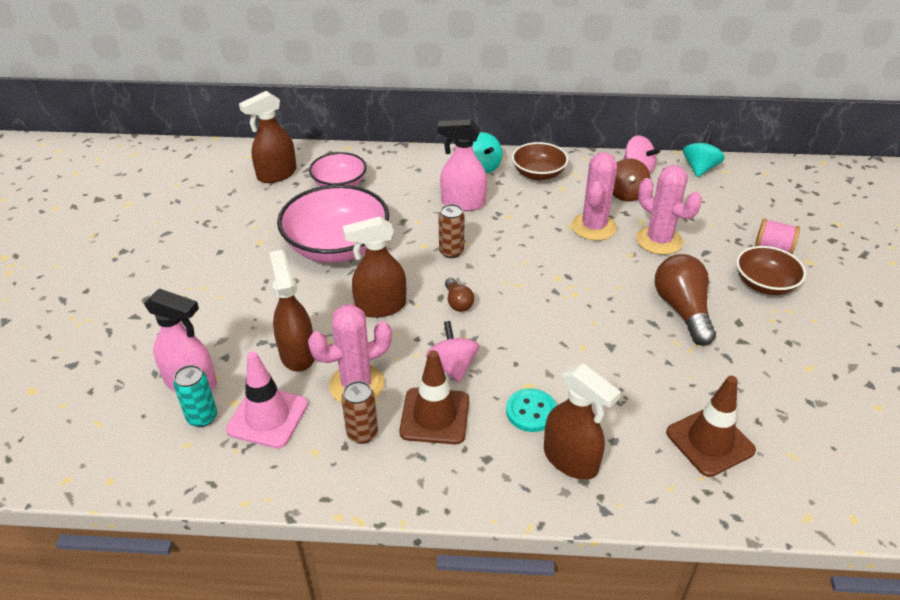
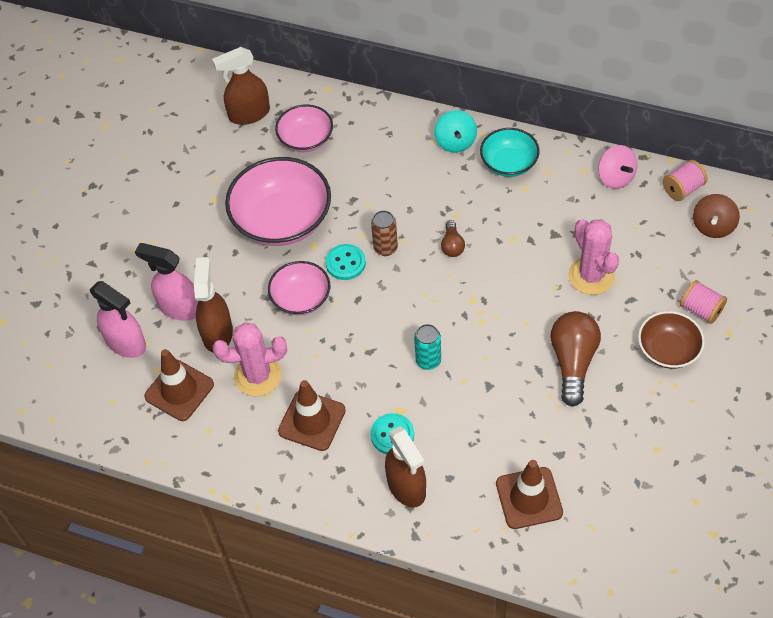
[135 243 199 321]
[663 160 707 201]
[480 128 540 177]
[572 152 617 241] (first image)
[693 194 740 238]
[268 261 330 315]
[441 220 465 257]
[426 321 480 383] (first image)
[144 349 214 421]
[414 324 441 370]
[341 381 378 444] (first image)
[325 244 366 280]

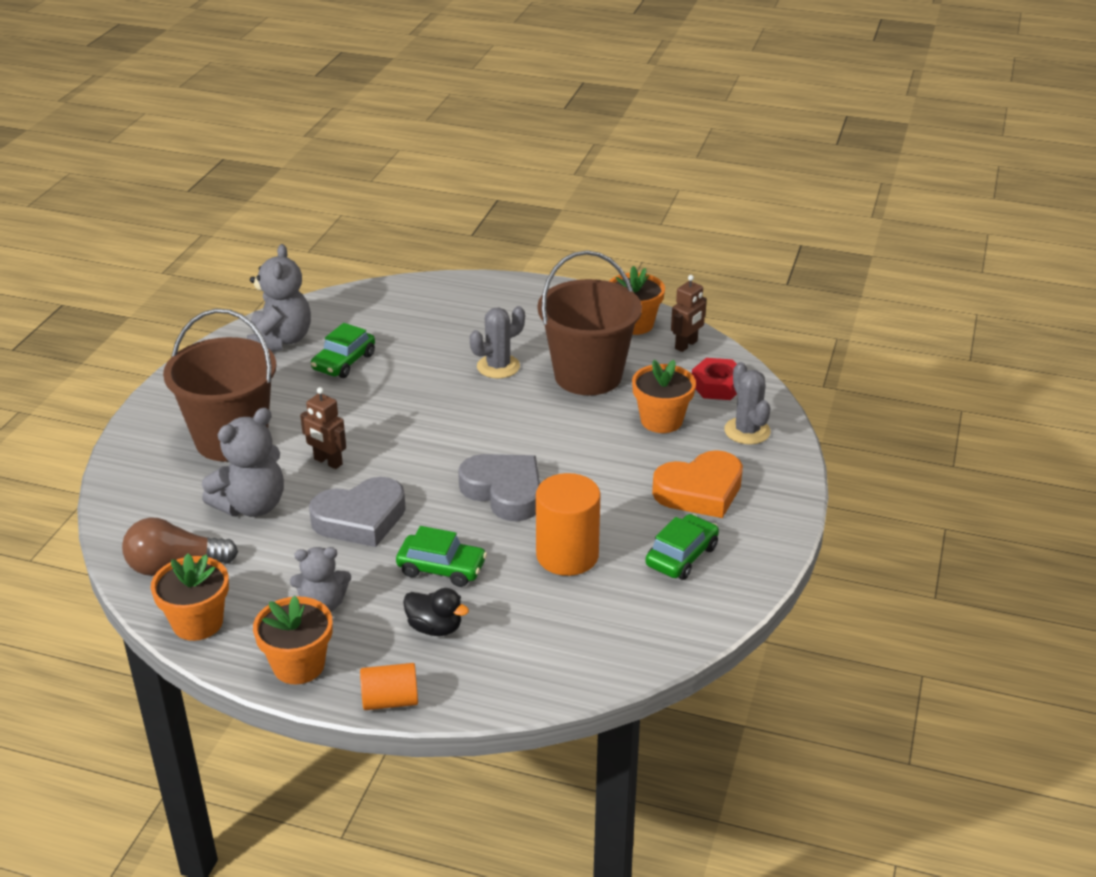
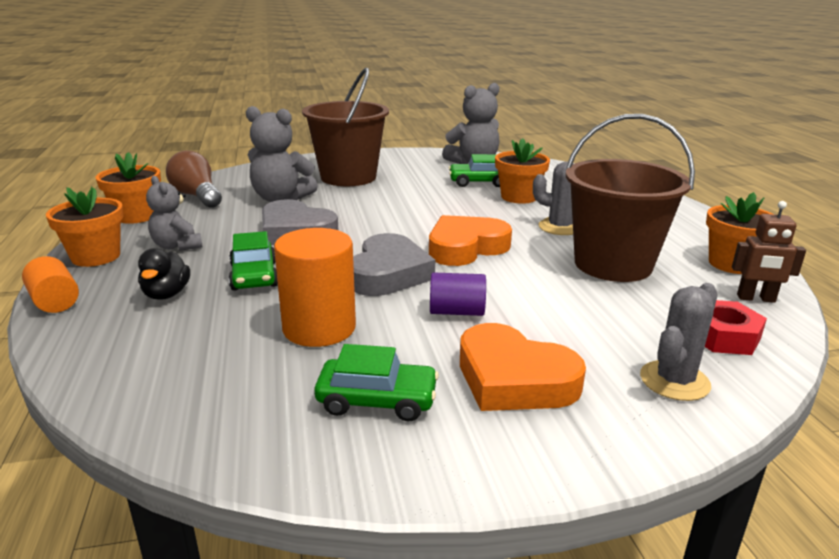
[495 138 550 204]
[300 387 346 469] (first image)
[429 215 512 266]
[430 272 486 316]

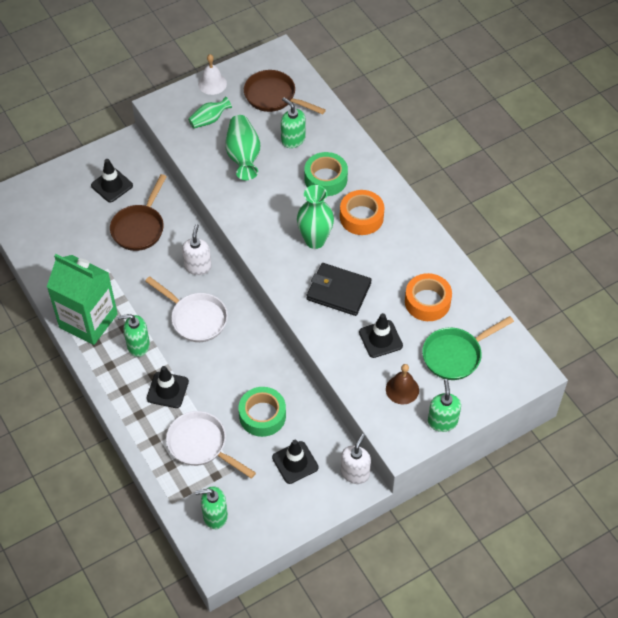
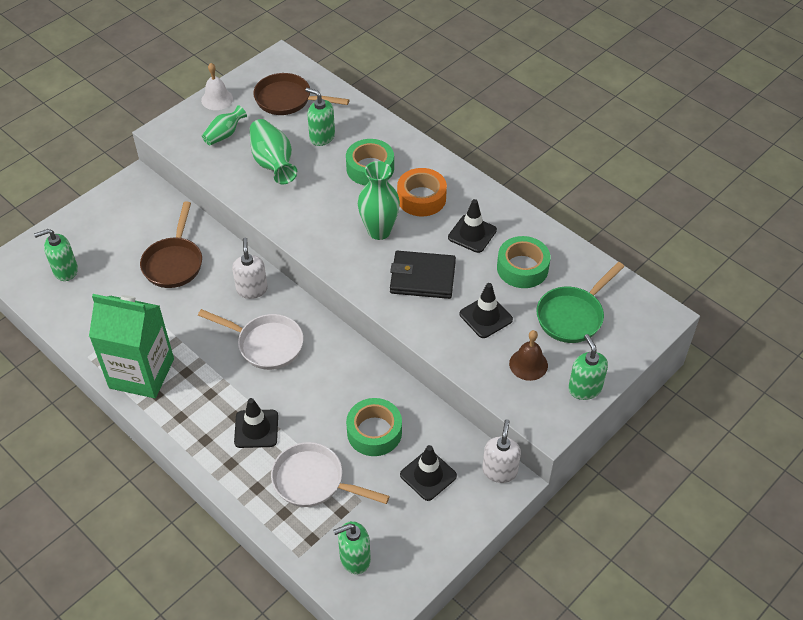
[448 199 497 253]
[497 236 550 288]
[34 229 78 281]

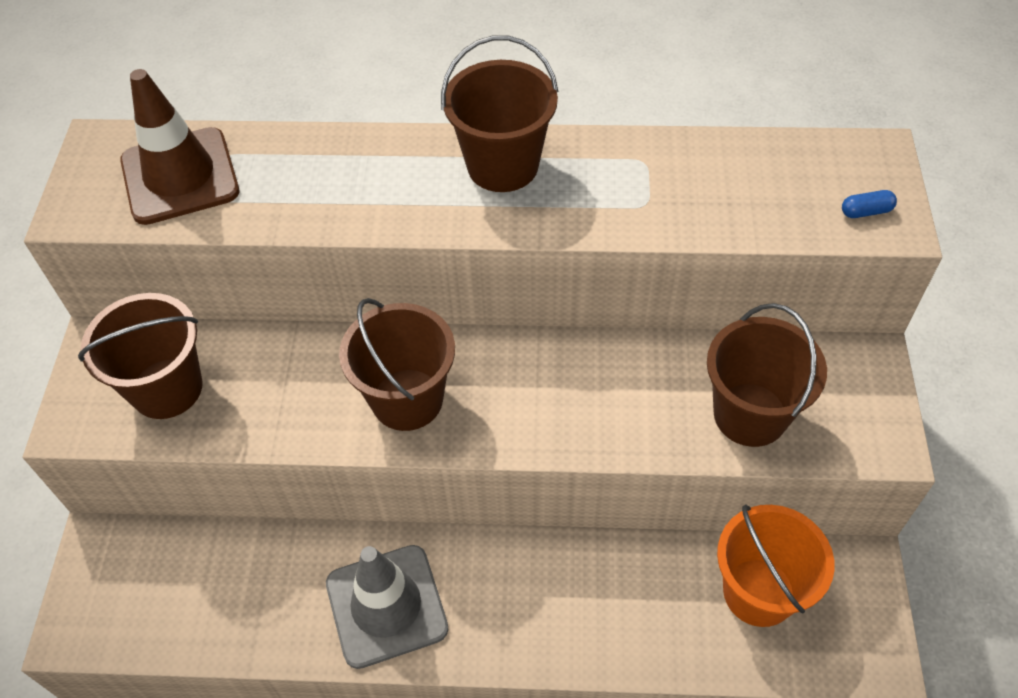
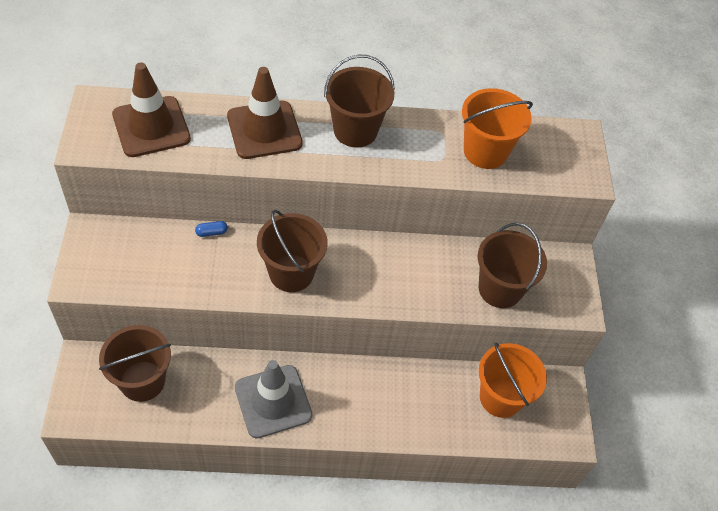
[195 221 228 237]
[99 325 171 402]
[227 67 303 159]
[462 88 533 169]

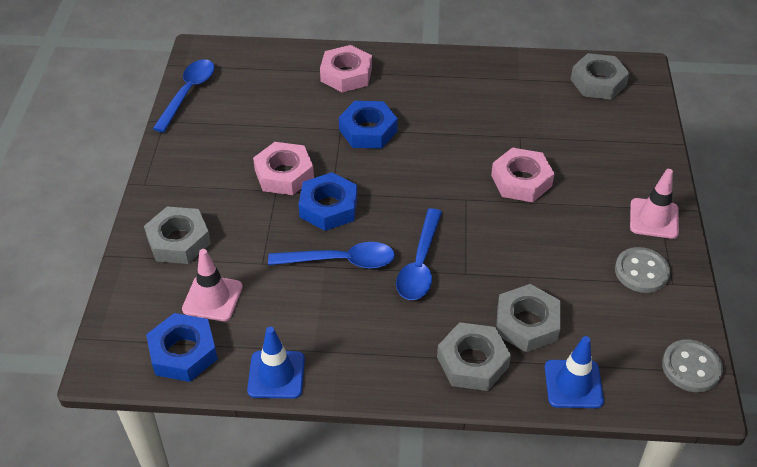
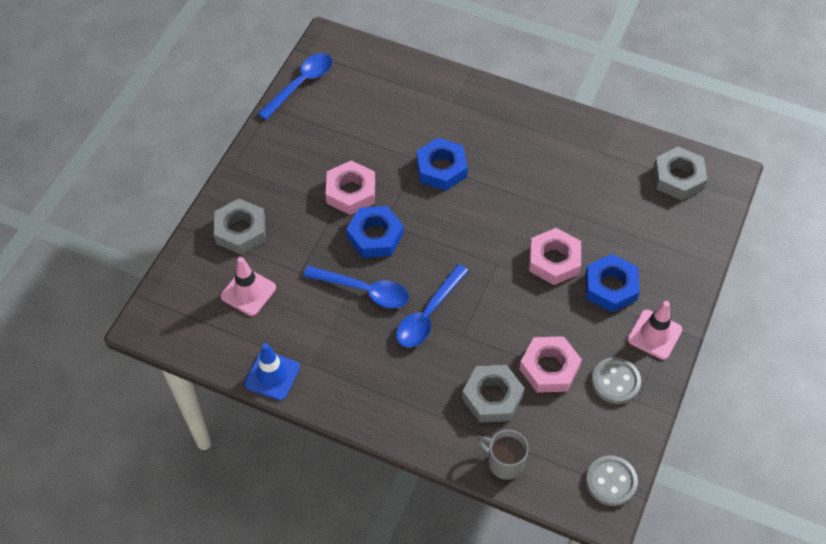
[519 336 582 393]
[585 254 640 312]
[437 322 511 391] (first image)
[478 430 529 480]

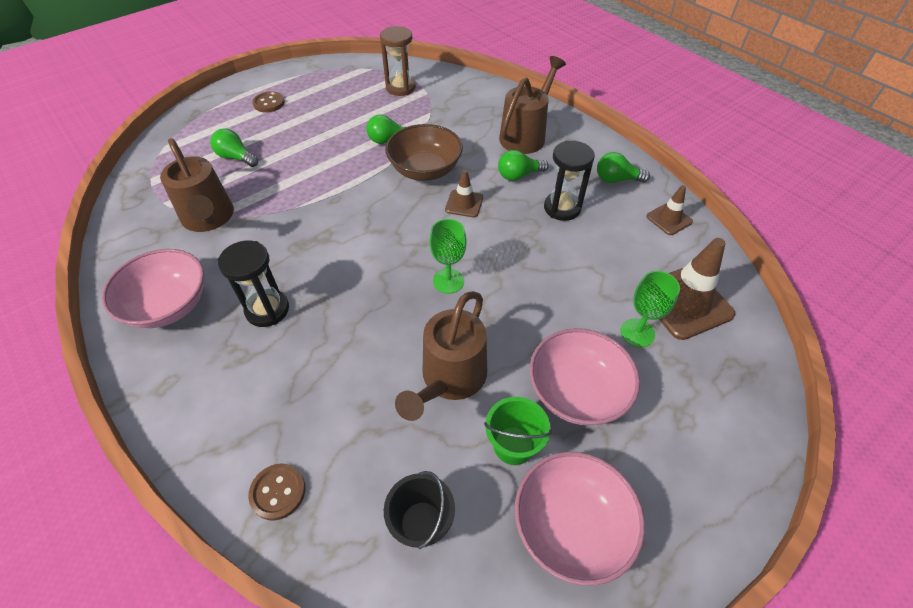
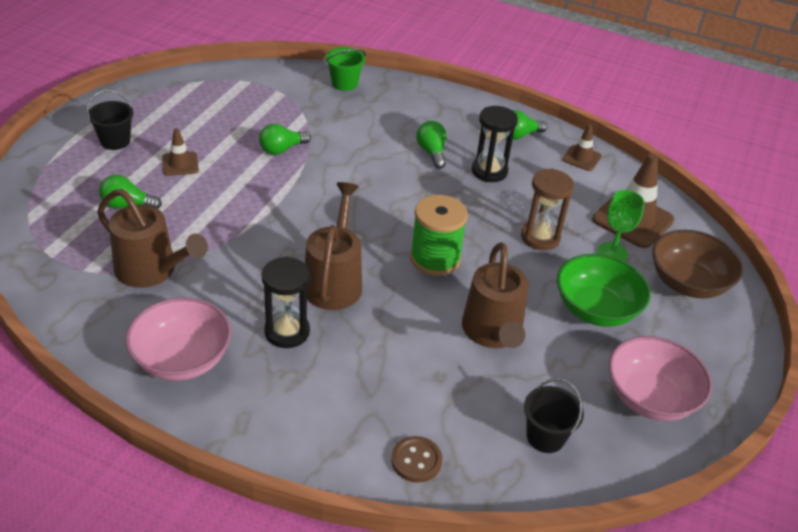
[521 168 574 250]
[305 182 362 310]
[87 90 134 150]
[652 230 743 299]
[416 121 446 169]
[162 128 199 176]
[410 195 468 276]
[557 254 650 327]
[326 47 366 91]

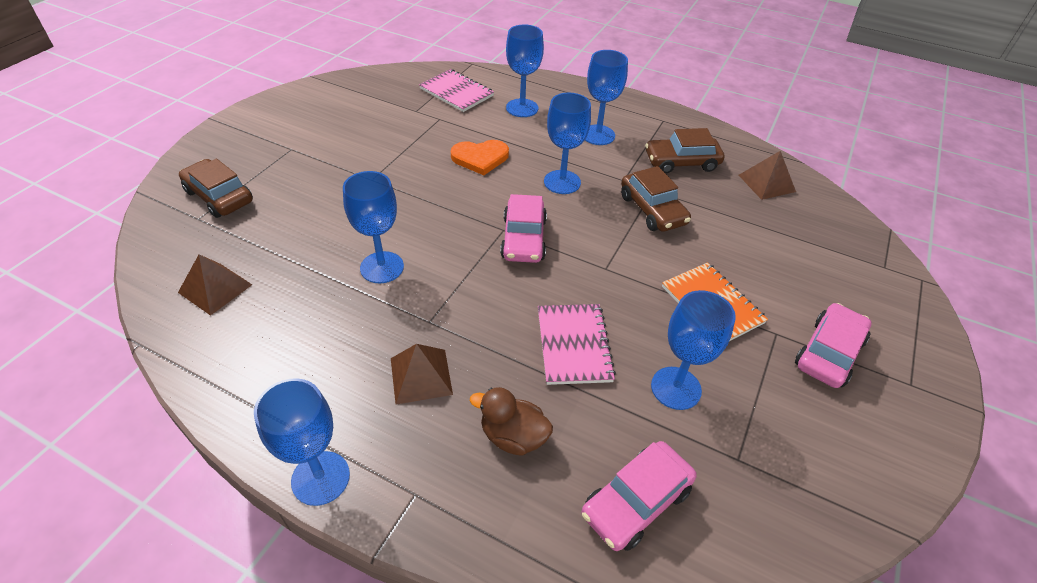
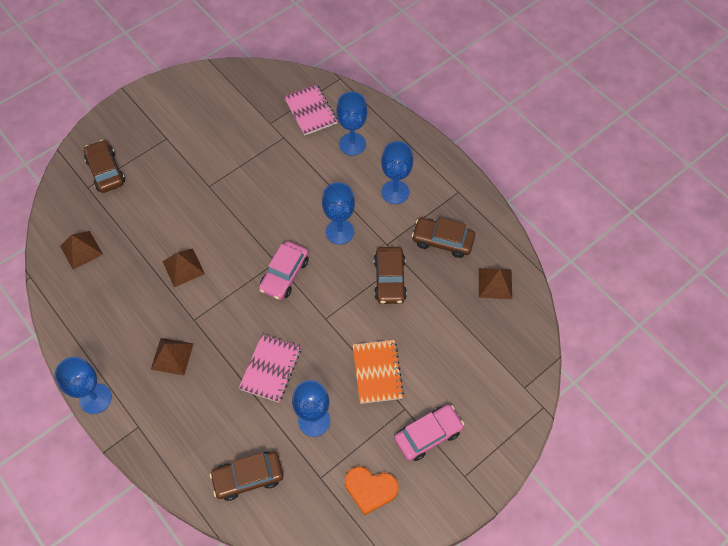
[345 467 399 515]
[162 248 205 287]
[470 387 553 456] (first image)
[210 451 283 501]

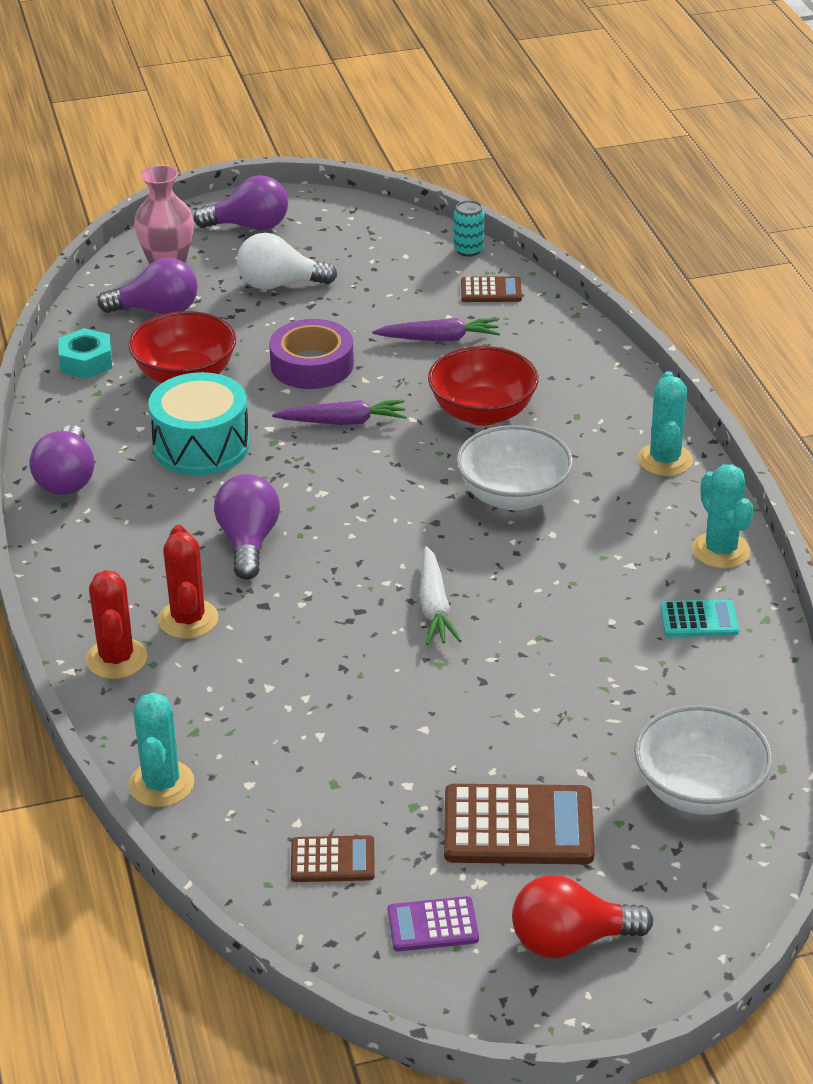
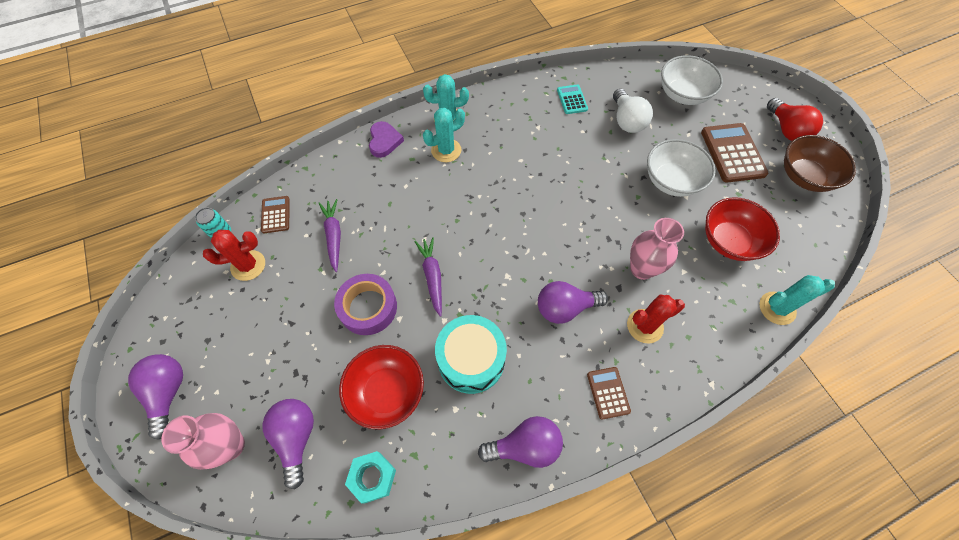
[613 89 653 133]
[705 197 780 261]
[647 139 716 197]
[423 108 465 162]
[419 546 461 645] (first image)
[203 230 265 281]
[587 367 631 420]
[784 135 856 192]
[369 121 404 158]
[630 218 684 280]

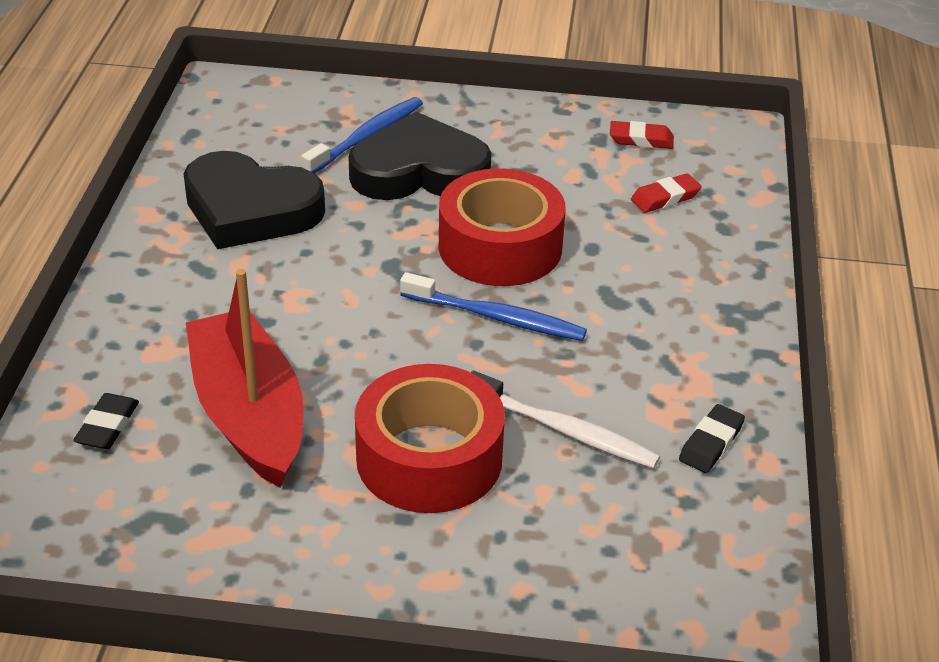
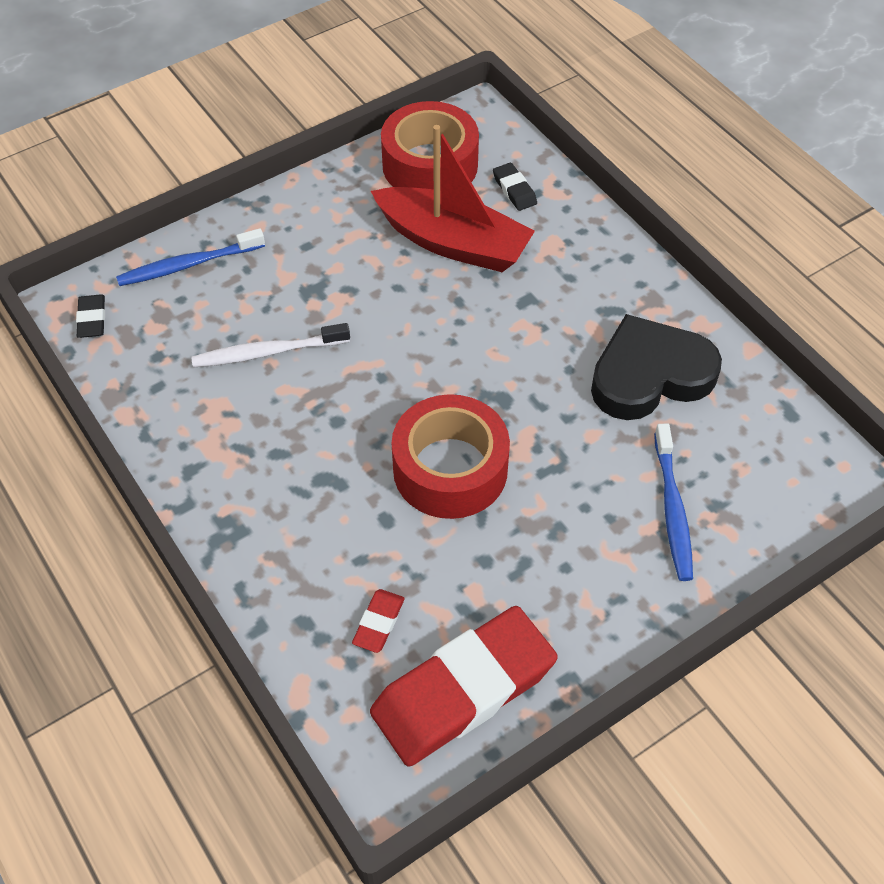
[348 112 491 200] (first image)
[370 606 558 767]
[116 228 265 286]
[381 101 479 191]
[76 294 105 338]

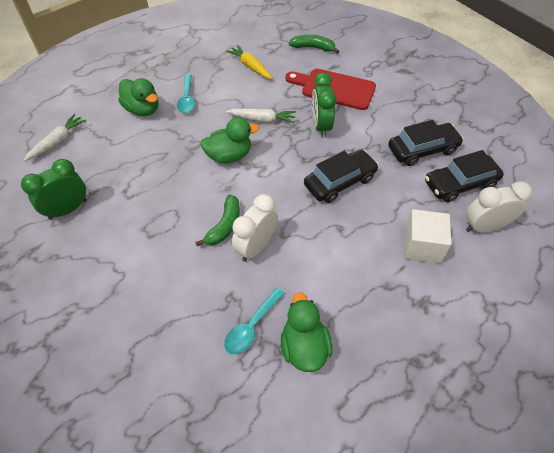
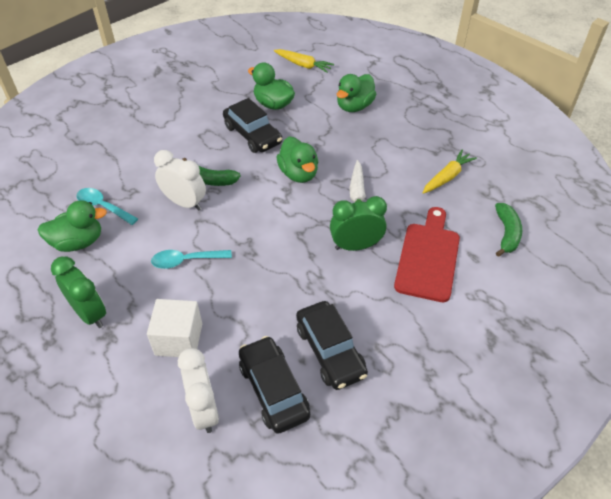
[151 250 232 269]
[274 49 334 73]
[223 98 282 153]
[51 256 106 328]
[248 62 295 110]

